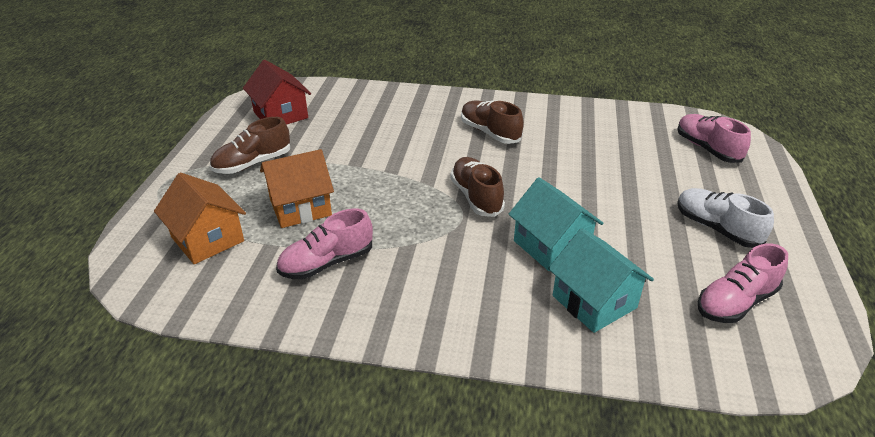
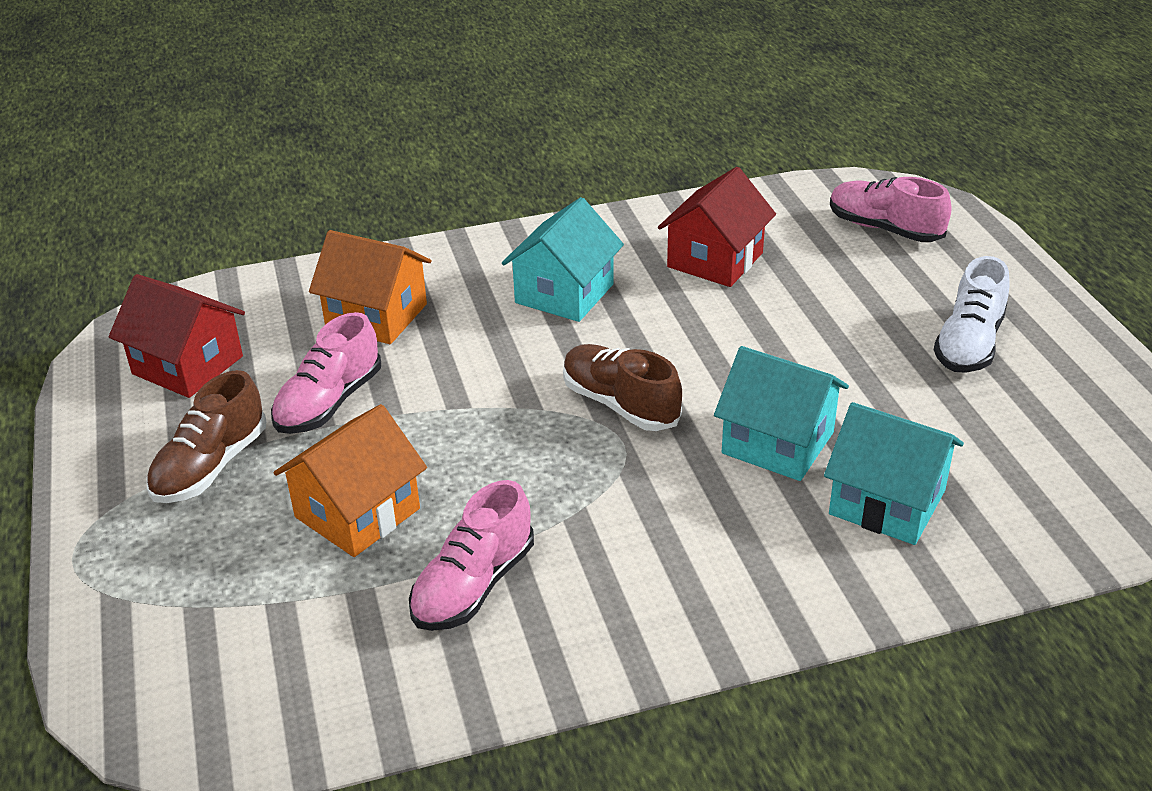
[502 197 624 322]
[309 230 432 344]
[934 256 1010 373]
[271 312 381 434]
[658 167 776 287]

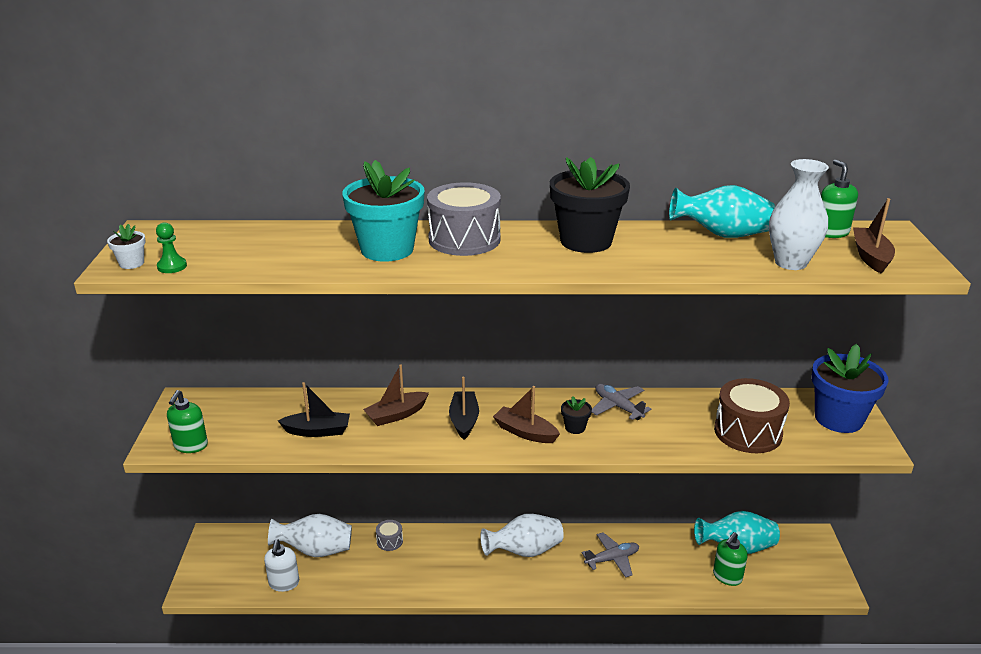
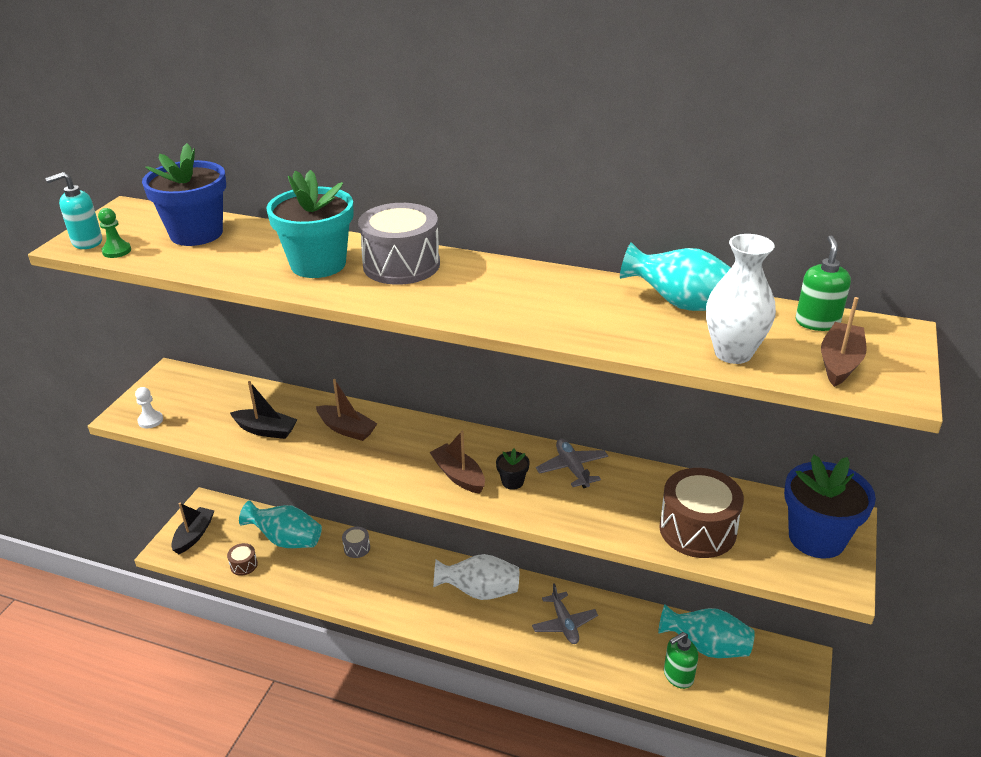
[550 157 630 253] (first image)
[45 172 102 249]
[316 379 377 441]
[171 503 214 554]
[135 387 163 428]
[239 501 322 548]
[532 583 598 644]
[227 543 258 576]
[142 143 226 246]

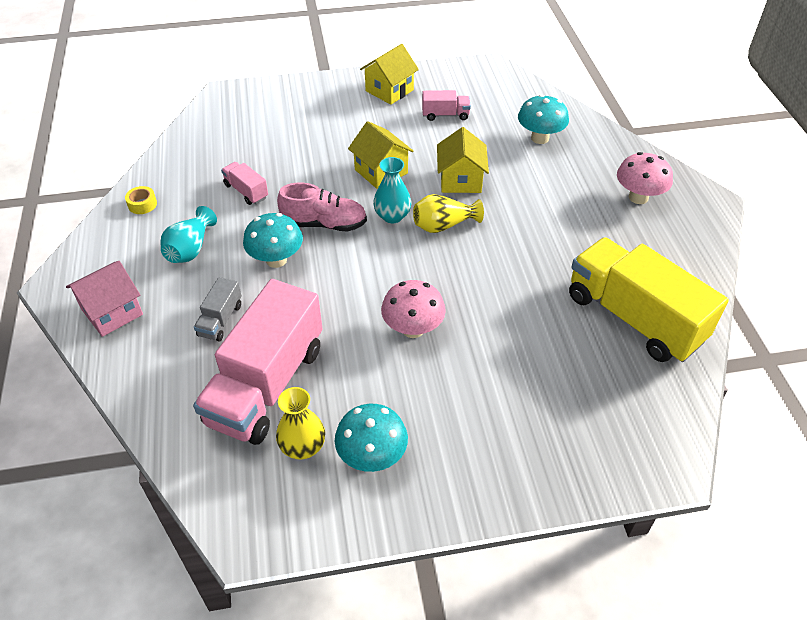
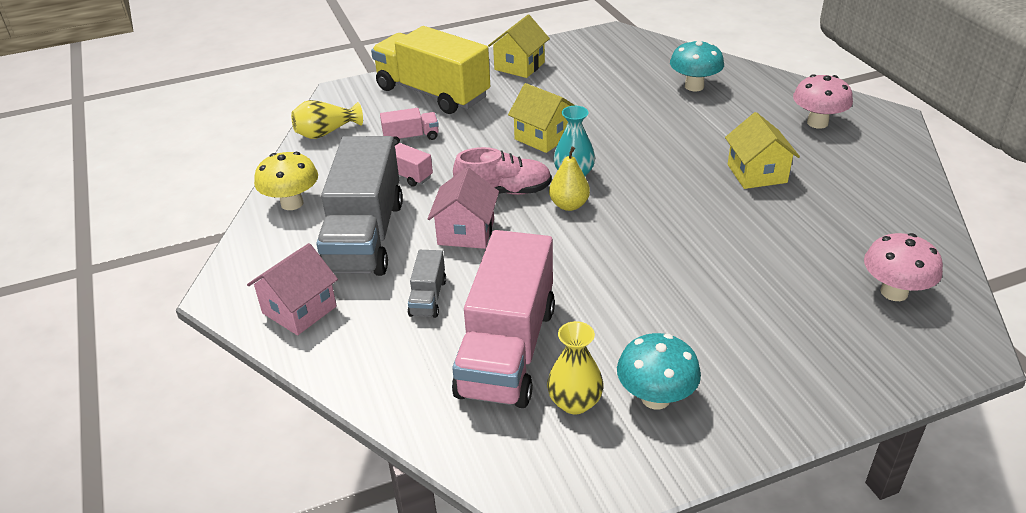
[380 108 439 145]
[725 112 800 189]
[254 152 318 210]
[291 100 363 139]
[316 136 403 276]
[428 167 499 249]
[371 26 490 114]
[864 233 943 301]
[549 147 590 211]

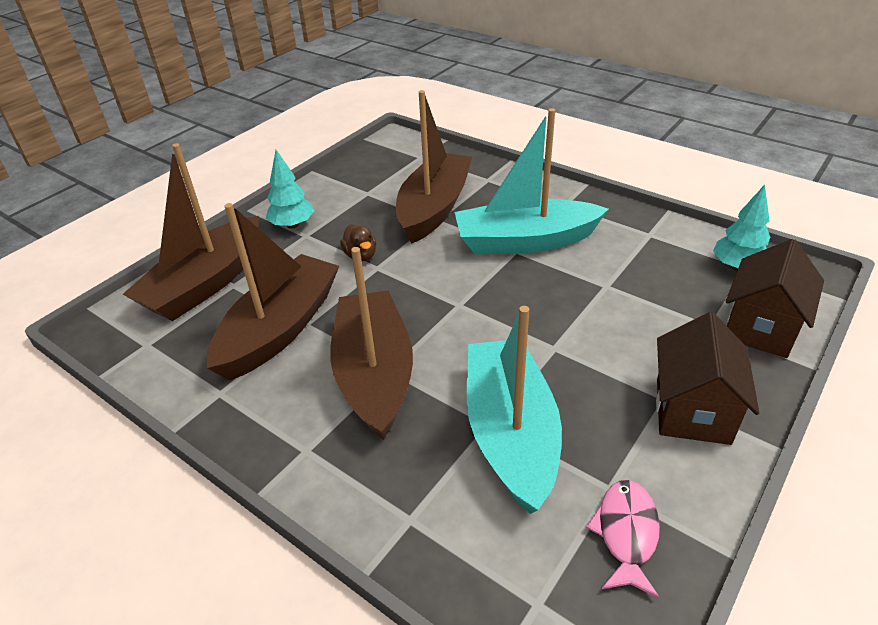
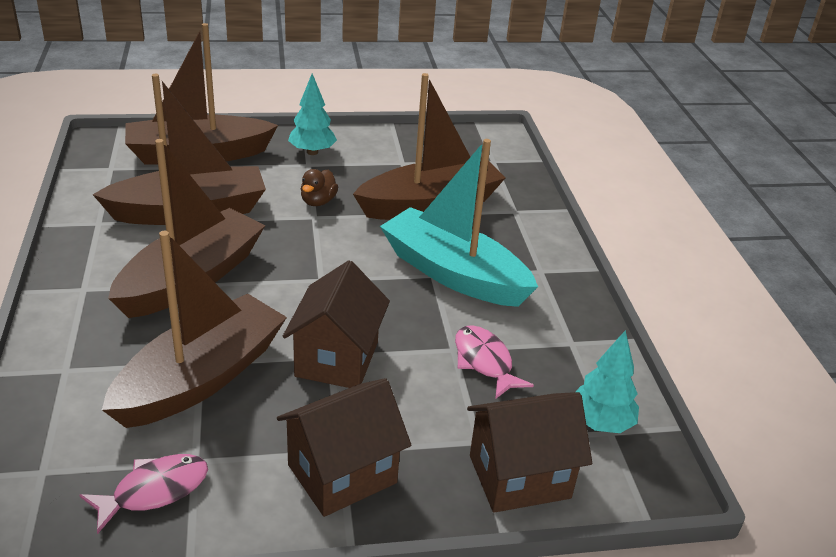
[102 231 287 428]
[283 260 390 388]
[455 325 534 399]

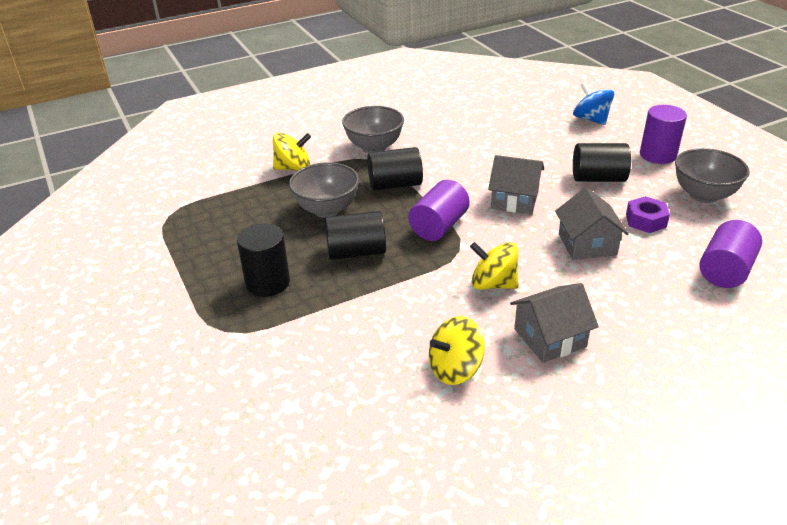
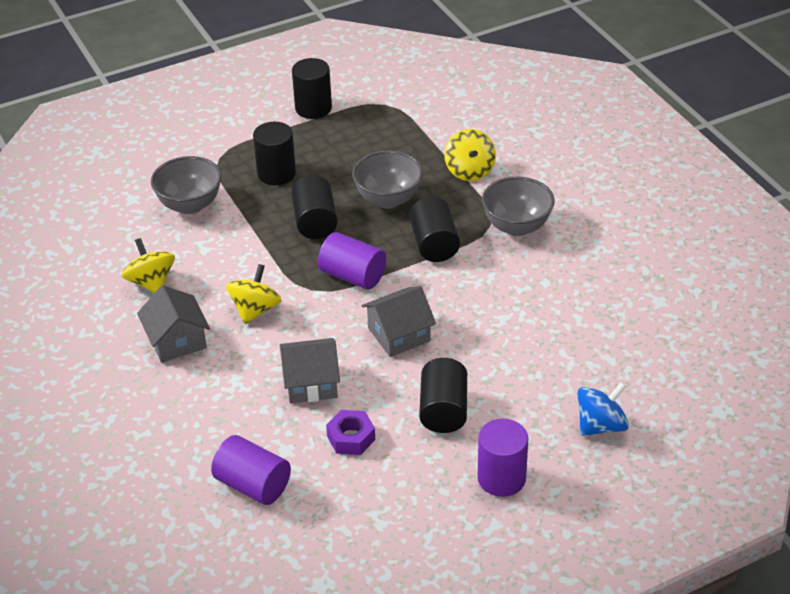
[151 156 222 214]
[362 286 436 357]
[292 58 332 119]

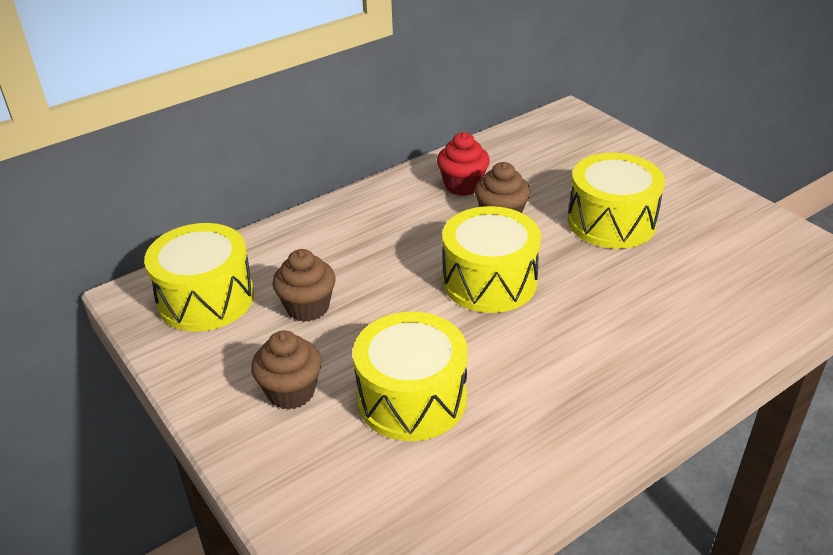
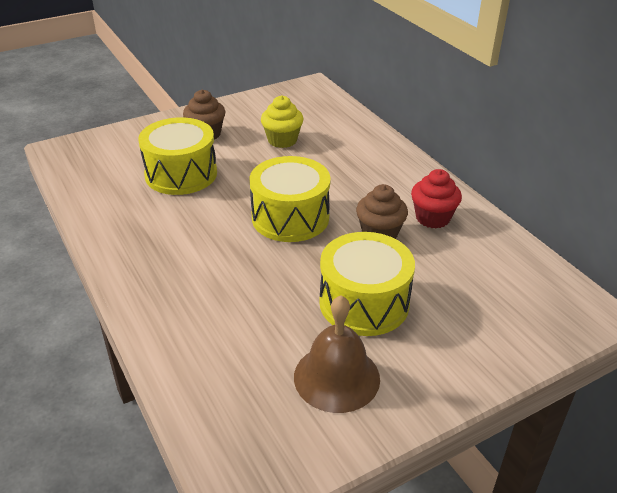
[144 223 254 332] (first image)
[261 95 304 148]
[294 296 380 413]

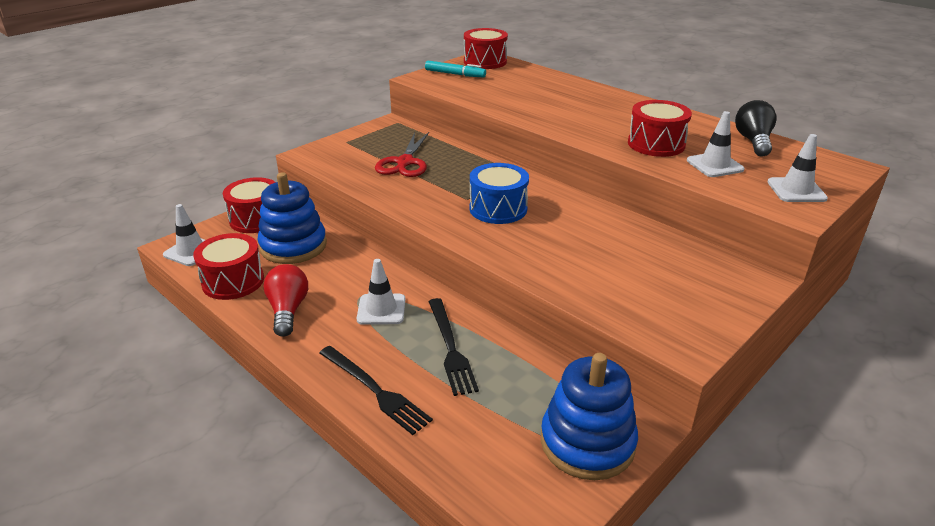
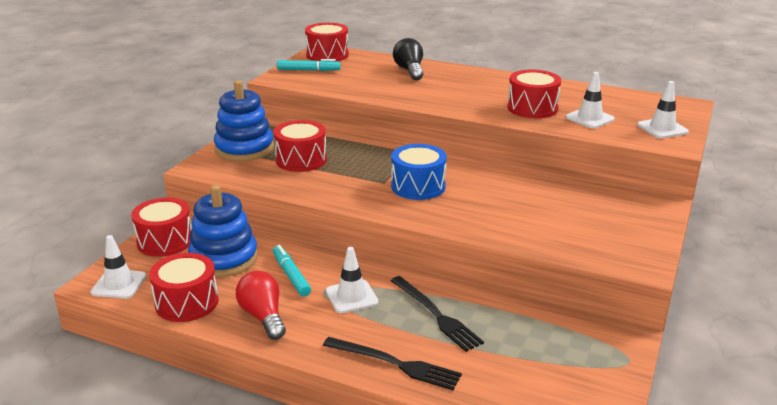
[393 38 423 80]
[273 120 327 172]
[214 80 274 161]
[273 245 311 296]

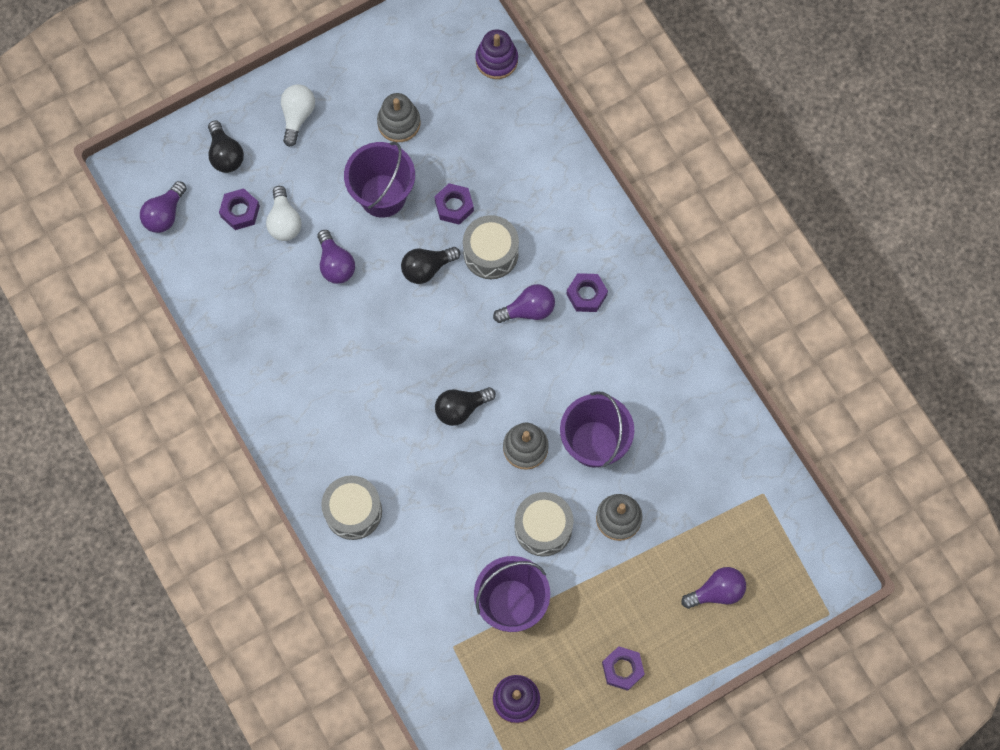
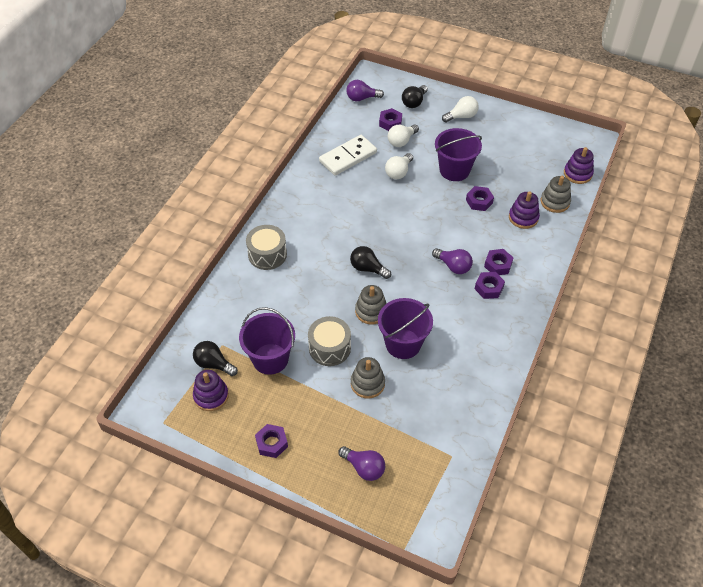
[541 176 571 213]
[463 215 519 279] (first image)
[385 153 413 180]
[193 341 238 376]
[319 135 377 176]
[509 191 540 229]
[484 249 514 275]

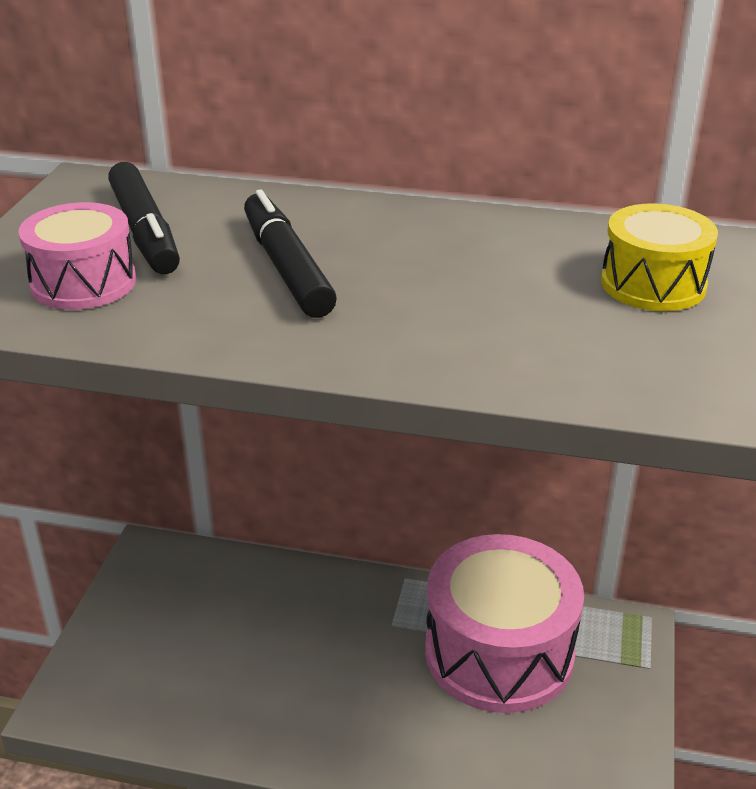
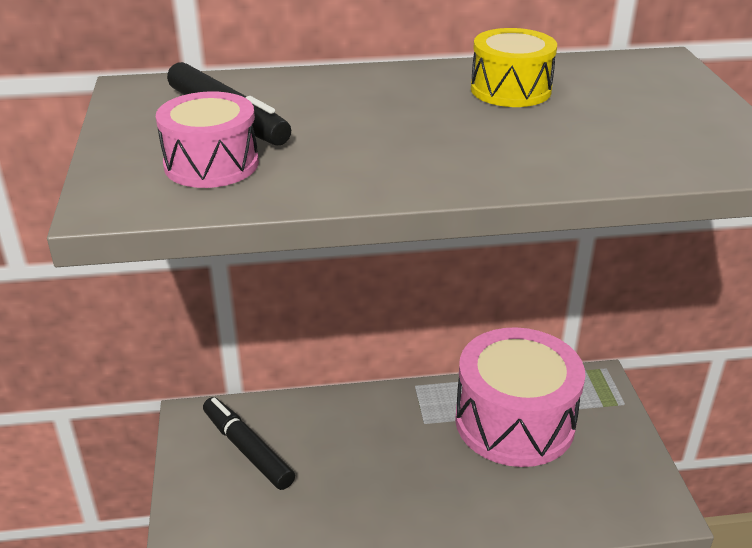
[203 397 295 490]
[471 28 557 107]

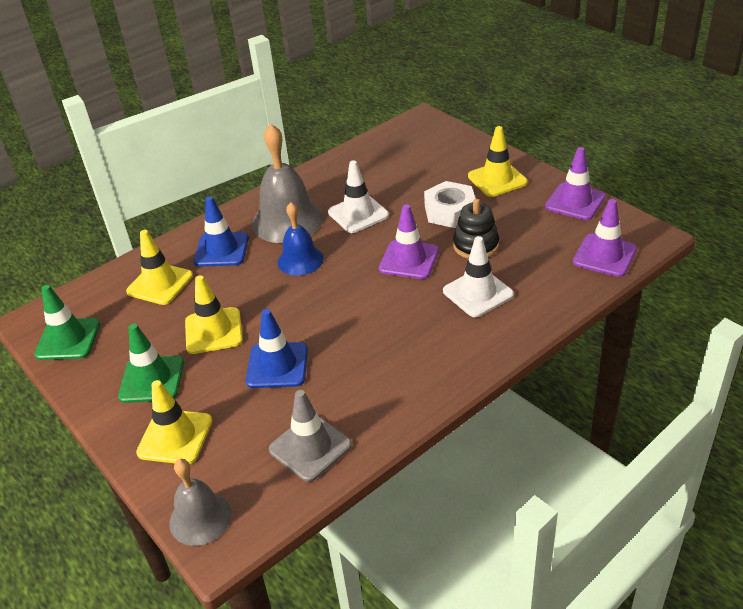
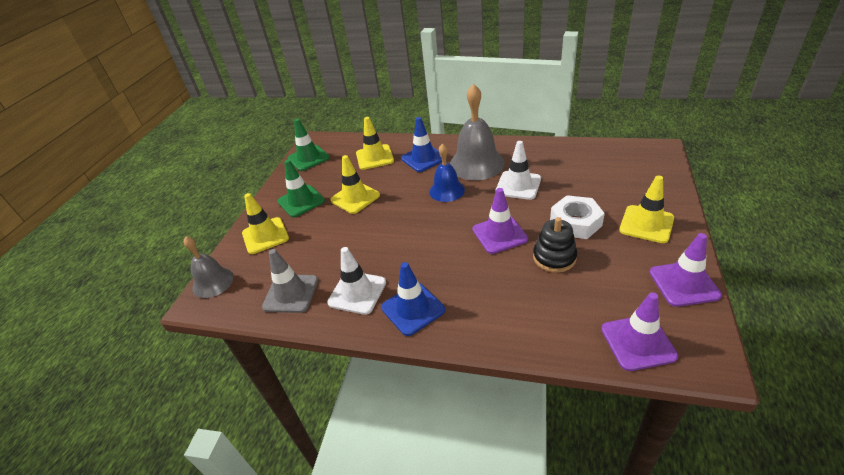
[327 247 386 315]
[381 262 445 336]

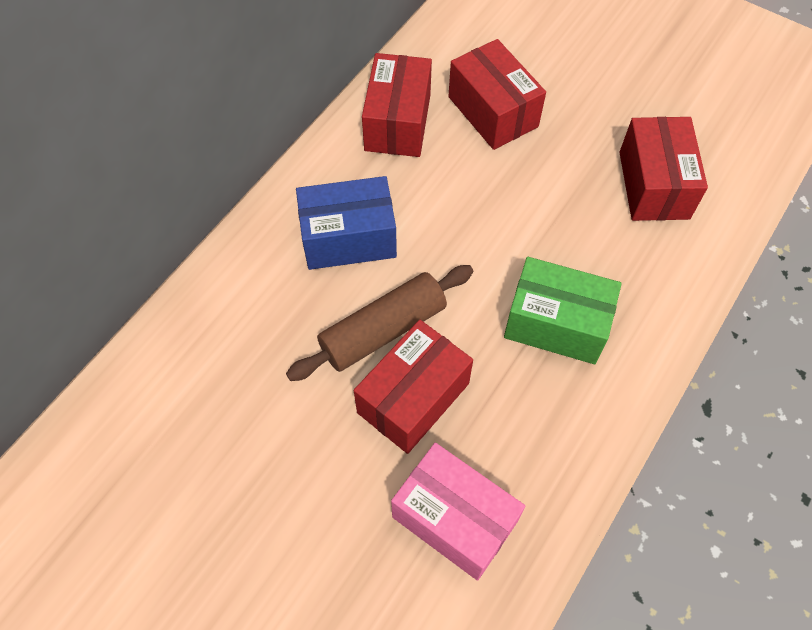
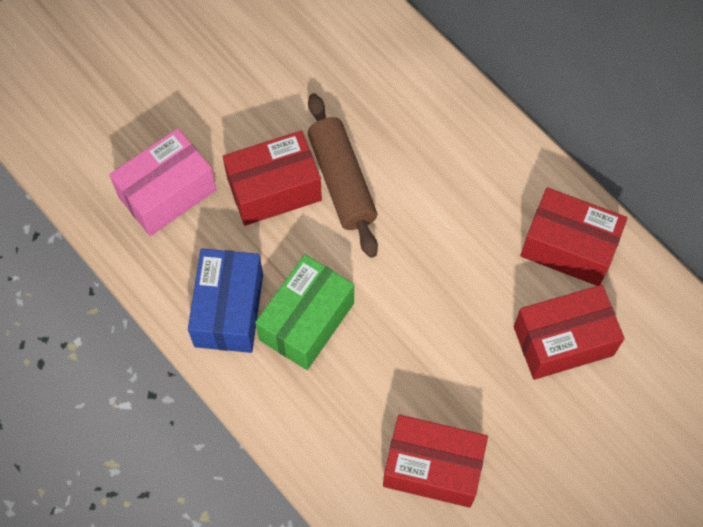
[188 248 263 353]
[223 131 322 226]

